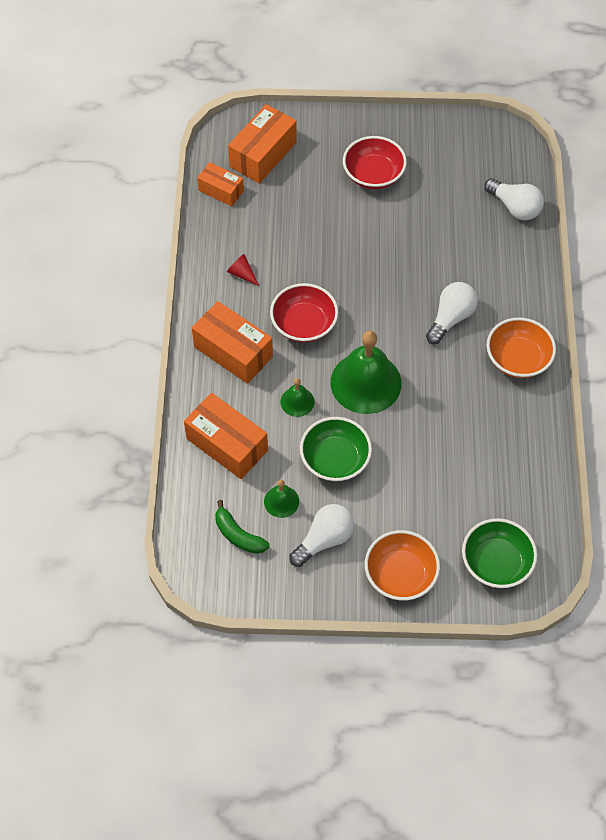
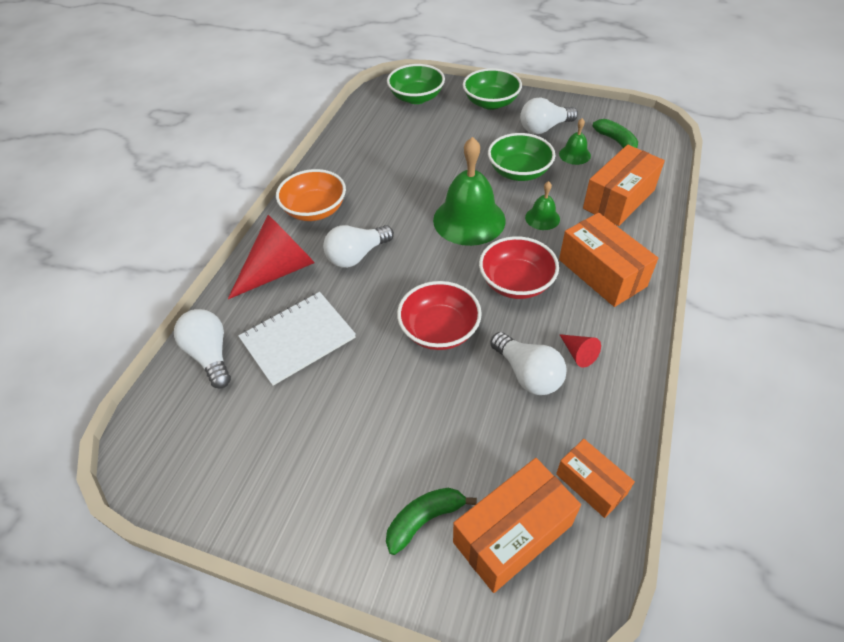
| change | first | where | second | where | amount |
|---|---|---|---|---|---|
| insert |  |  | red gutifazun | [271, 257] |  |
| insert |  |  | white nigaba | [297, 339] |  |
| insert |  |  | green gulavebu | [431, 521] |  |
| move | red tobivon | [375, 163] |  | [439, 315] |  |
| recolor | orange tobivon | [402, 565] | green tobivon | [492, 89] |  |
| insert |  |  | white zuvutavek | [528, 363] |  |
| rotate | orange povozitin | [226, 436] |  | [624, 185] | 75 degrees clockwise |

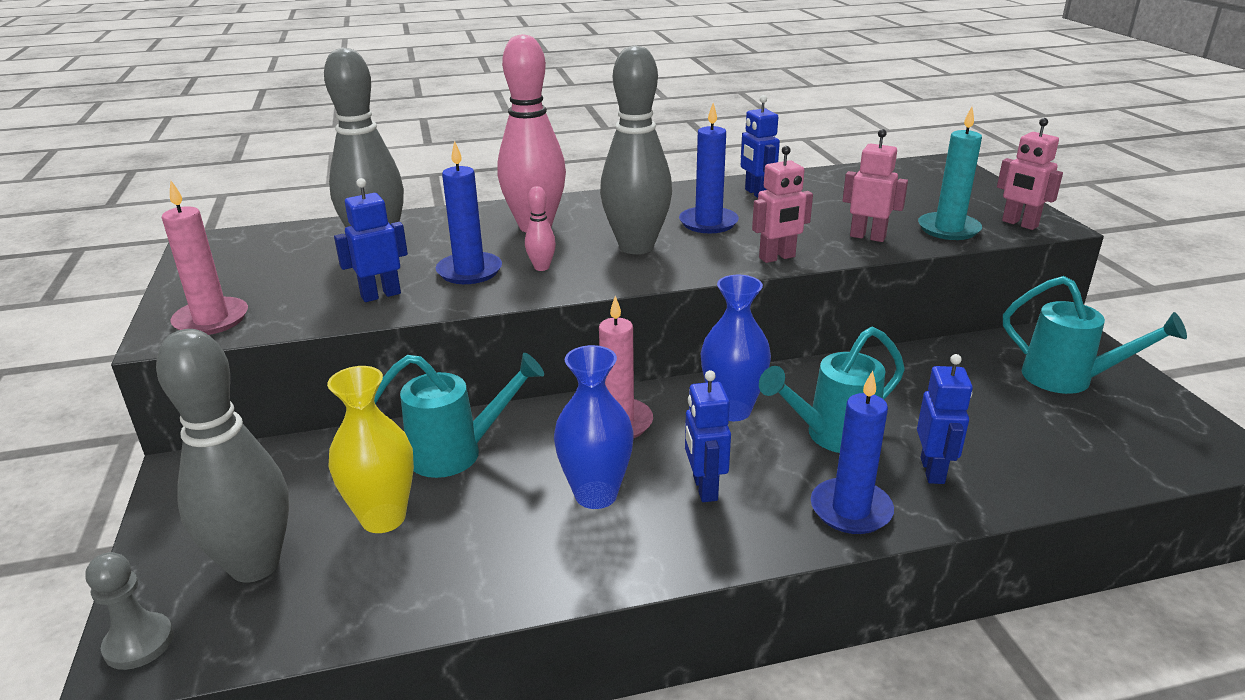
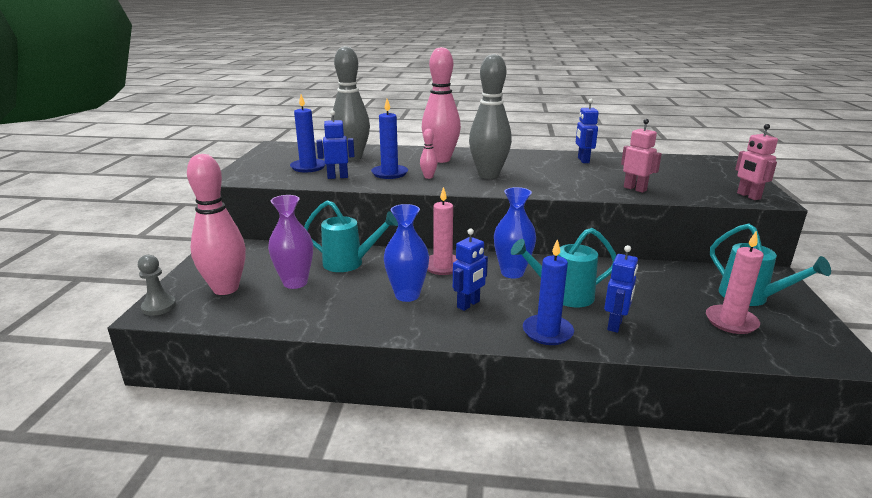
| change | first | where | second | where | amount |
|---|---|---|---|---|---|
| recolor | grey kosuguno | [222, 456] | pink kosuguno | [216, 224] |  |
| recolor | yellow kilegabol | [370, 449] | purple kilegabol | [290, 242] |  |
| move | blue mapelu | [709, 168] |  | [308, 133] |  |
| rotate | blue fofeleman | [708, 436] |  | [470, 269] | 150 degrees counterclockwise |
| move | pink mapelu | [205, 258] |  | [735, 282] |  |
| delete | pink fofeleman | [782, 204] |  |  |  |
| delete | turquoise mapelu | [950, 173] |  |  |  |

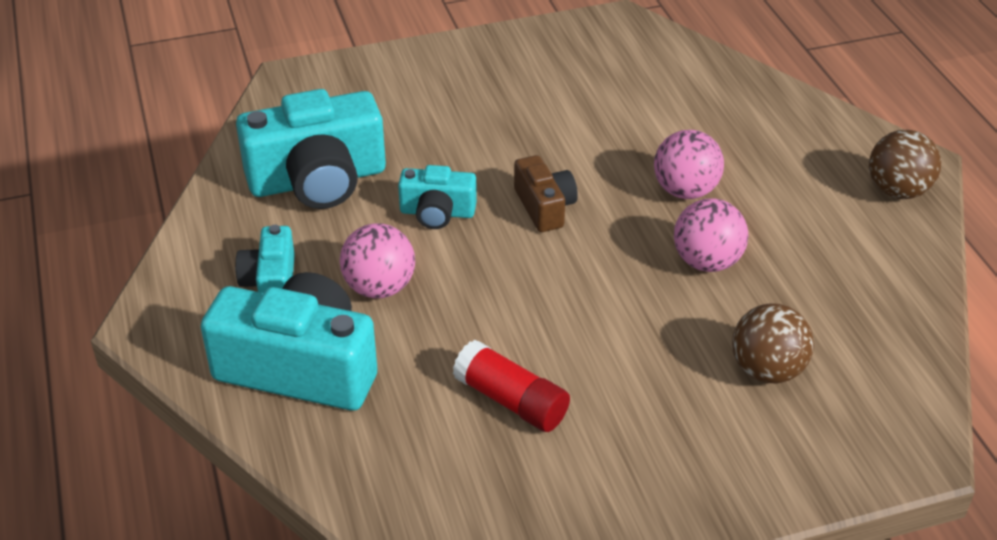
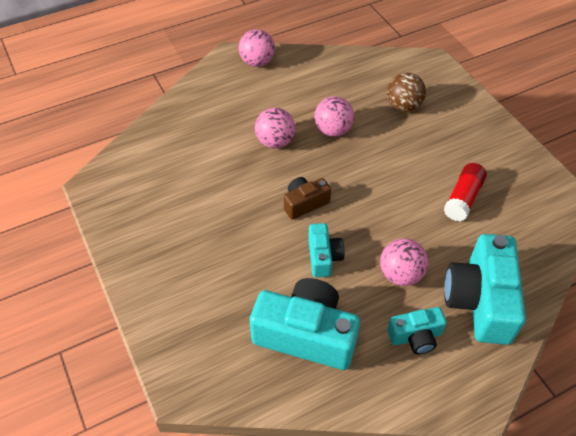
| change | first | where | second | where | amount |
|---|---|---|---|---|---|
| recolor | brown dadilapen | [905, 164] | pink dadilapen | [257, 48] |  |
| rotate | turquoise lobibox | [311, 149] |  | [305, 324] | 45 degrees counterclockwise |

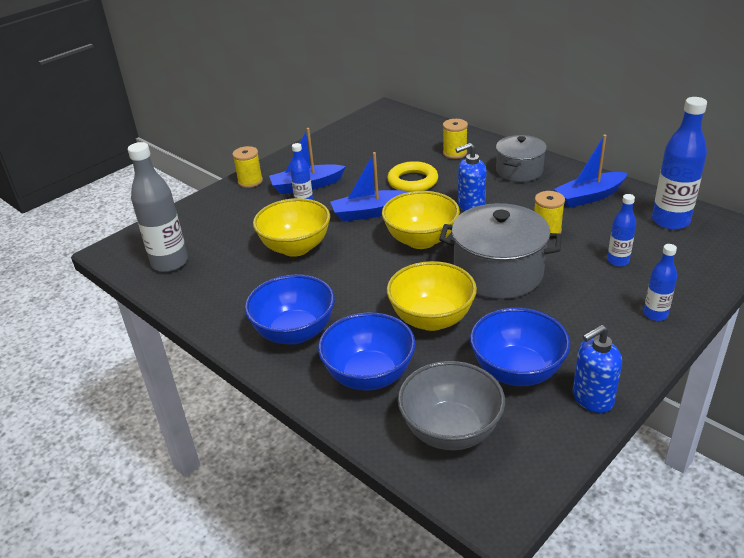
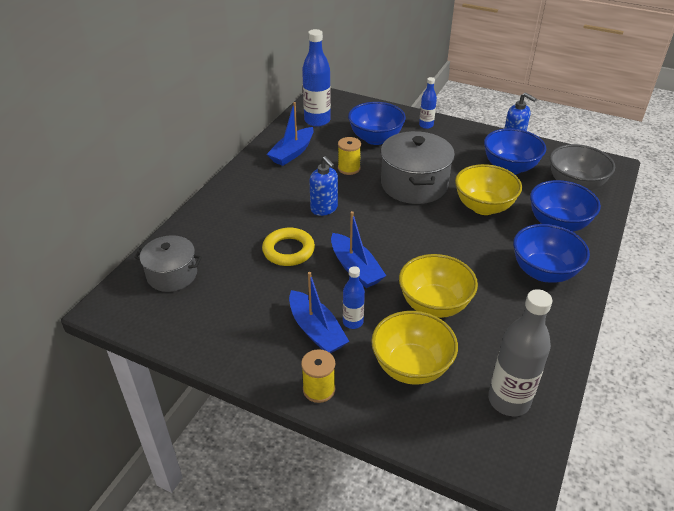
| change | first | where | second | where | amount |
|---|---|---|---|---|---|
| move | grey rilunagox | [521, 158] |  | [168, 263] |  |
| rotate | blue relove | [590, 171] |  | [290, 134] | 75 degrees clockwise |
| replace | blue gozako | [621, 230] | blue tobivon | [377, 123] |  |
| move | yellow tobivon | [421, 220] |  | [414, 348] |  |
| delete | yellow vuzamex | [455, 139] |  |  |  |

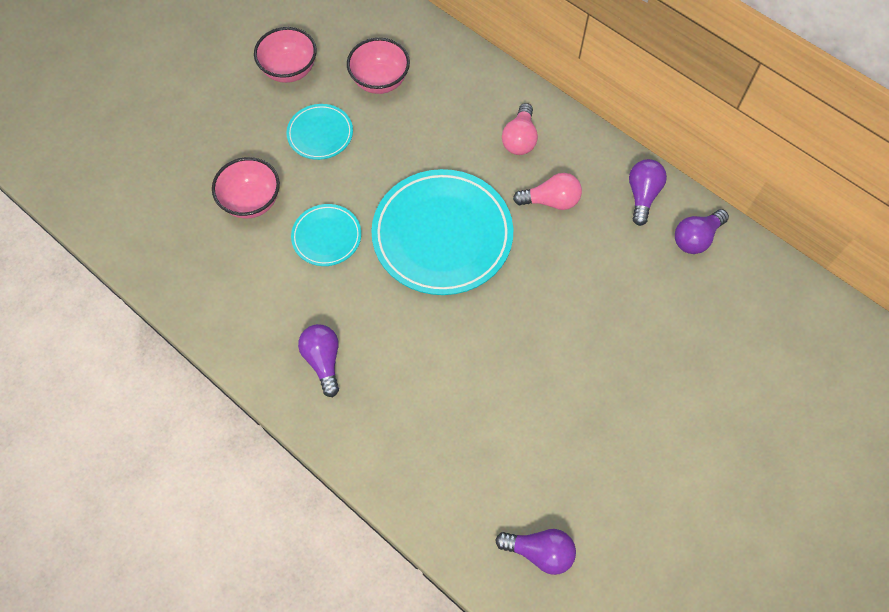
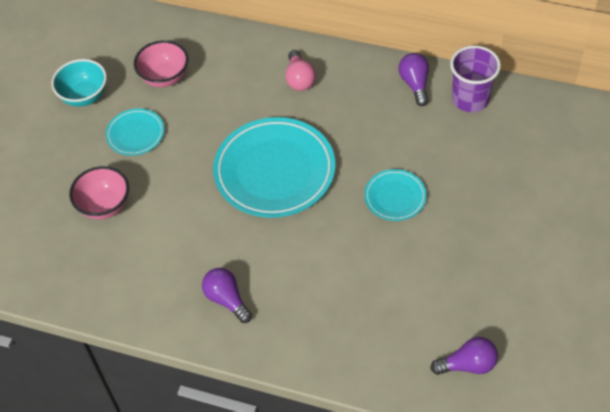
| change | first | where | second | where | amount |
|---|---|---|---|---|---|
| recolor | pink tobivon | [285, 55] | turquoise tobivon | [79, 83] |  |
| move | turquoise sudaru | [326, 235] |  | [395, 195] |  |
| replace | purple zuvutavek | [702, 231] | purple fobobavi | [475, 78] |  |
| delete | pink zuvutavek | [547, 191] |  |  |  |

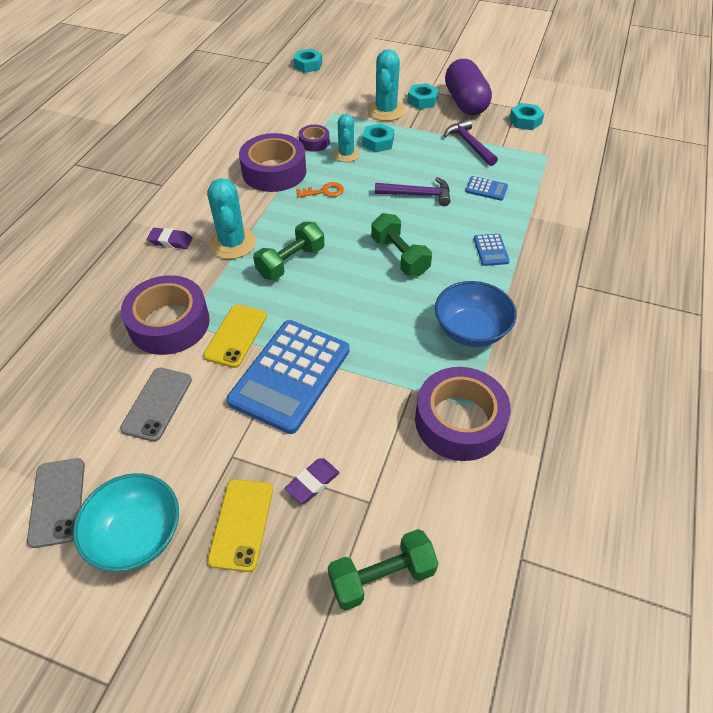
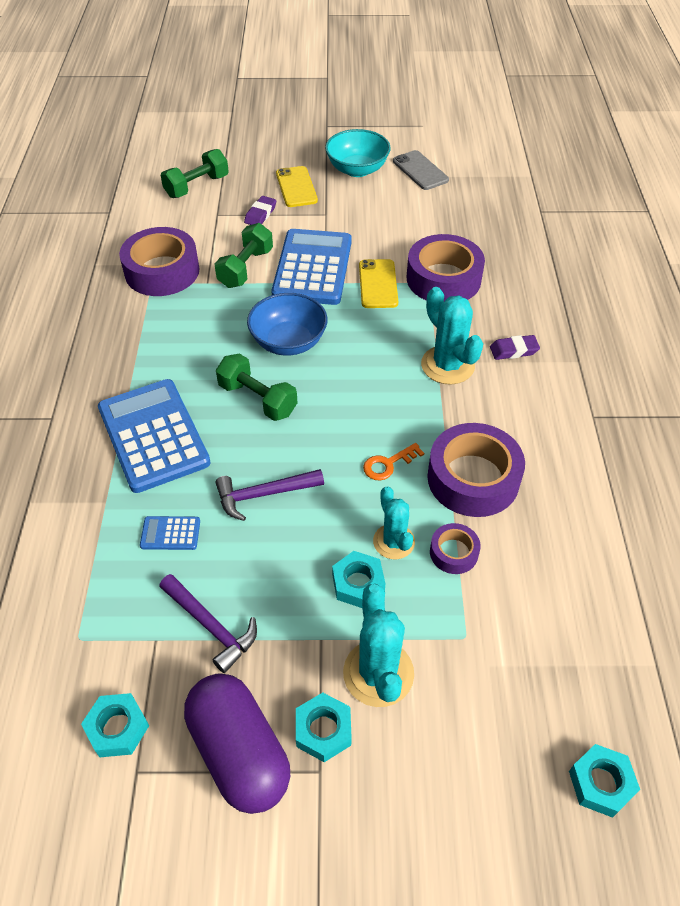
| change | first | where | second | where | amount |
|---|---|---|---|---|---|
| resize | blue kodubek | [492, 250] |  | [154, 436] | x2.39 |
| move | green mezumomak | [288, 251] |  | [244, 255] |  |
| move | blue tobivon | [476, 314] |  | [287, 324] |  |
| delete | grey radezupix | [156, 405] |  |  |  |

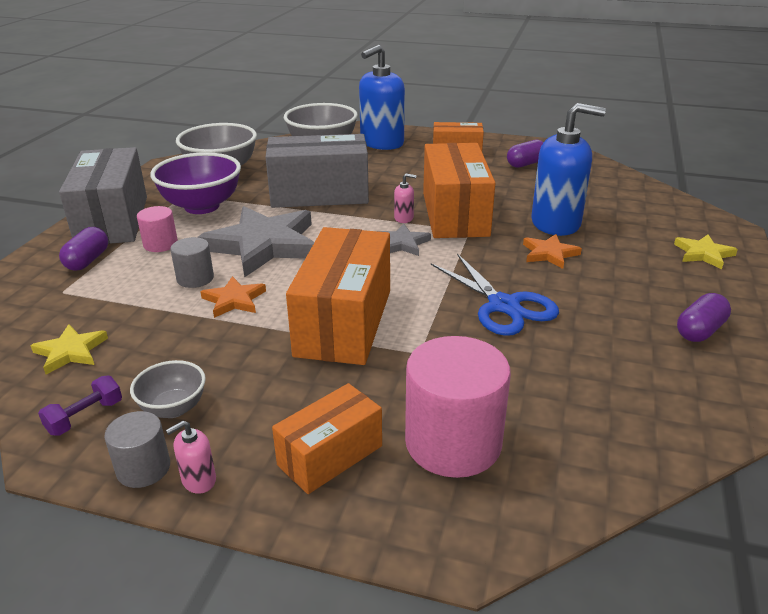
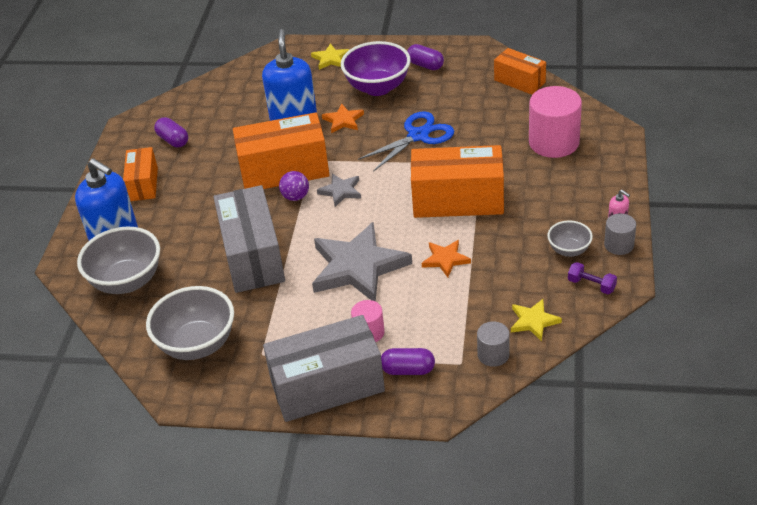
| change | first | where | second | where | amount |
|---|---|---|---|---|---|
| replace | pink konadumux | [405, 198] | purple dadilapen | [294, 186] |  |
| move | purple tobivon | [195, 183] |  | [376, 68] |  |
| move | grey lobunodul | [192, 262] |  | [493, 344] |  |
| move | orange povozitin | [327, 438] |  | [520, 71] |  |

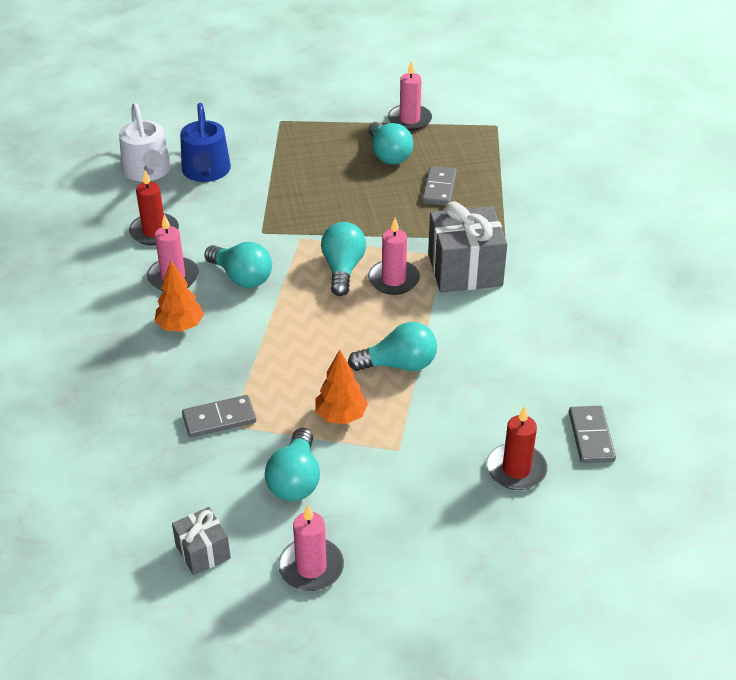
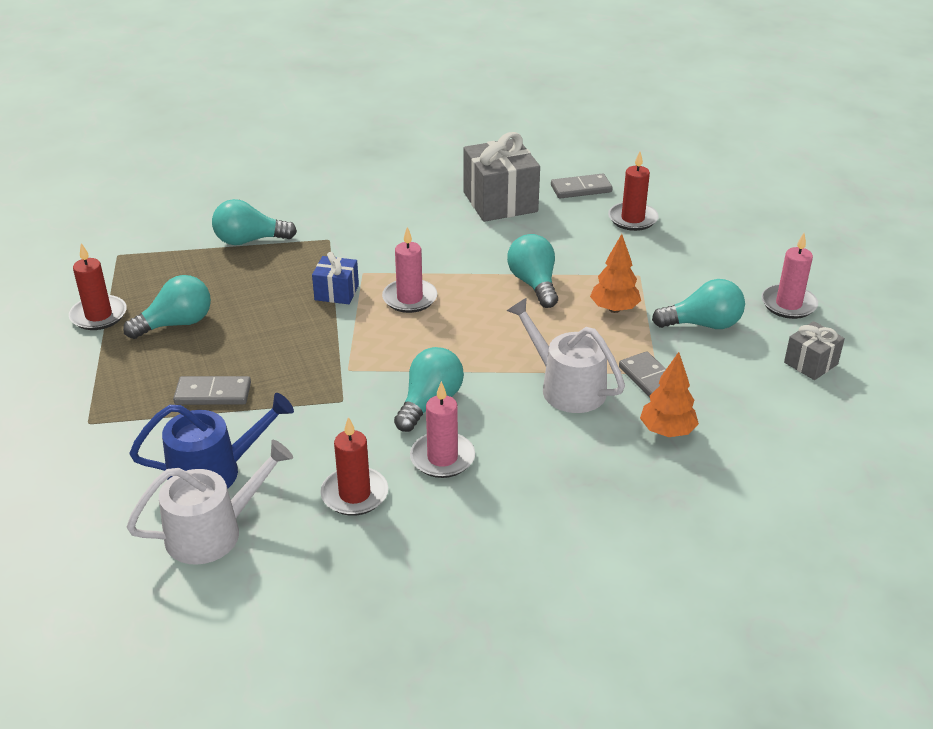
| change | first | where | second | where | amount |
|---|---|---|---|---|---|
| recolor | pink mapelu | [410, 95] | red mapelu | [98, 286] |  |
| move | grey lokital | [439, 186] |  | [212, 390] |  |
| move | turquoise zuvutavek | [343, 259] |  | [254, 222] |  |
| insert |  |  | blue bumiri | [335, 278] |  |
| move | grey bumiri | [467, 247] |  | [501, 177] |  |
| insert |  |  | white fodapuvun | [566, 355] |  |
| move | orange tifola | [179, 296] |  | [669, 394] |  |

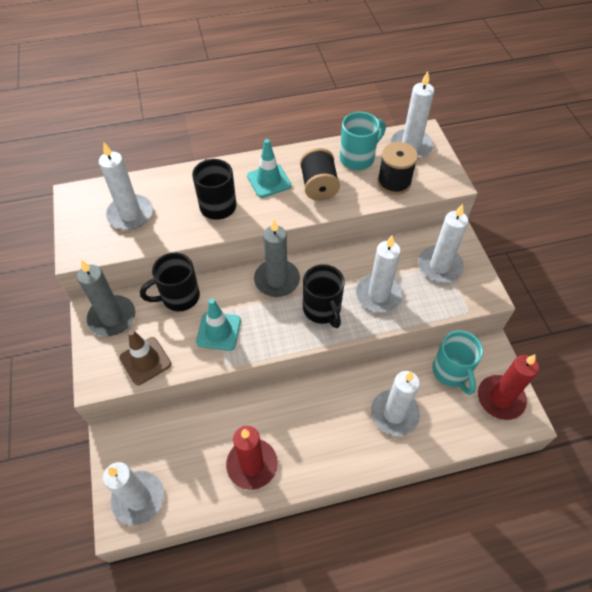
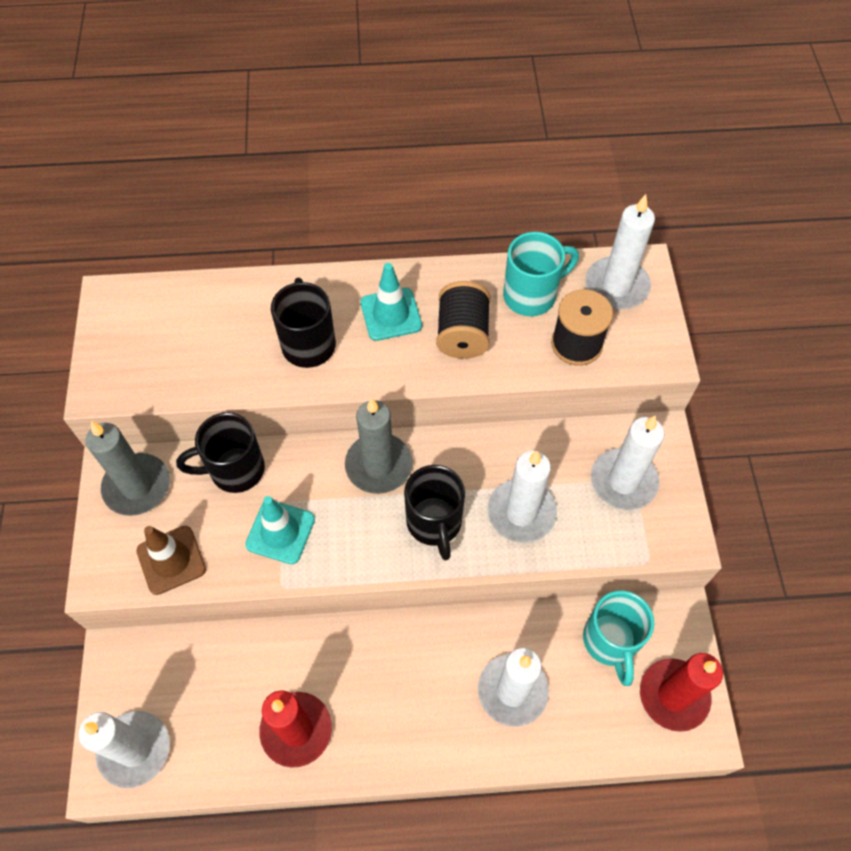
| change | first | where | second | where | amount |
|---|---|---|---|---|---|
| delete | white mapelu | [126, 186] |  |  |  |

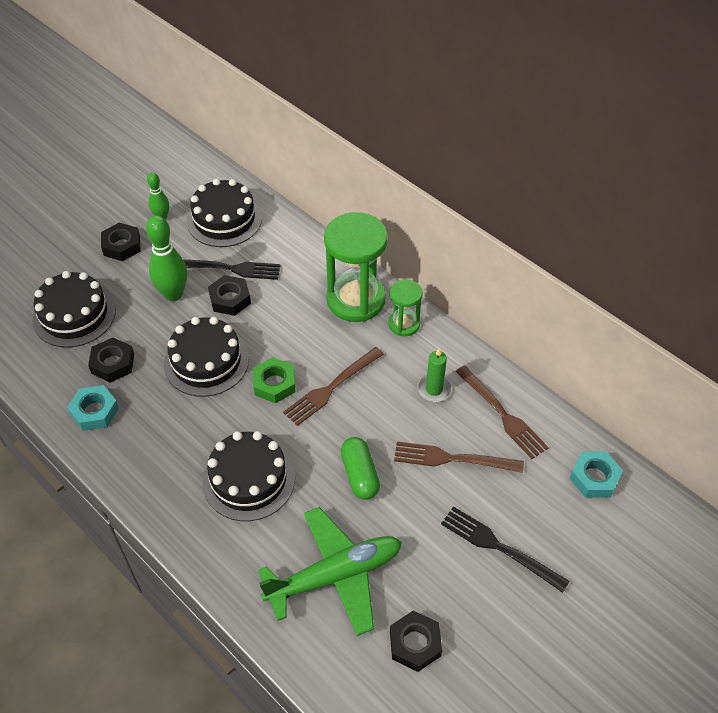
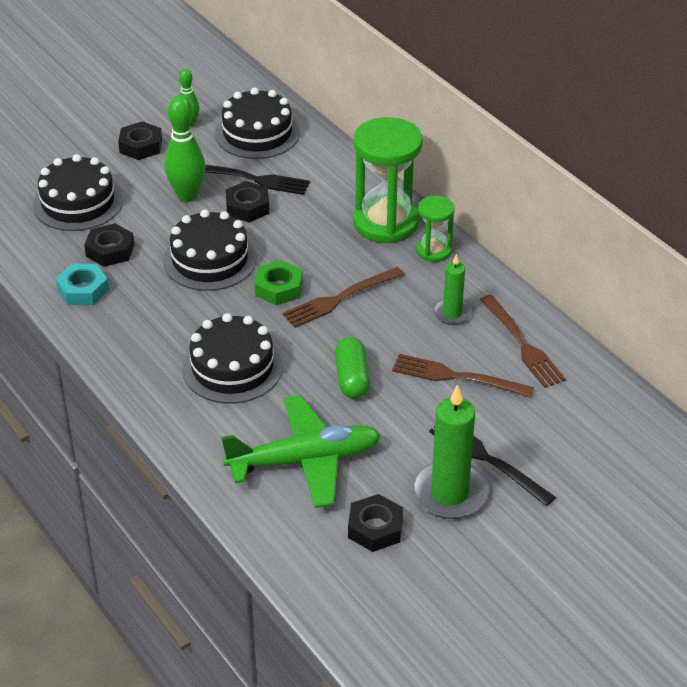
| change | first | where | second | where | amount |
|---|---|---|---|---|---|
| insert |  |  | green mapelu | [450, 452] |  |
| delete | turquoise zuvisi | [596, 475] |  |  |  |

